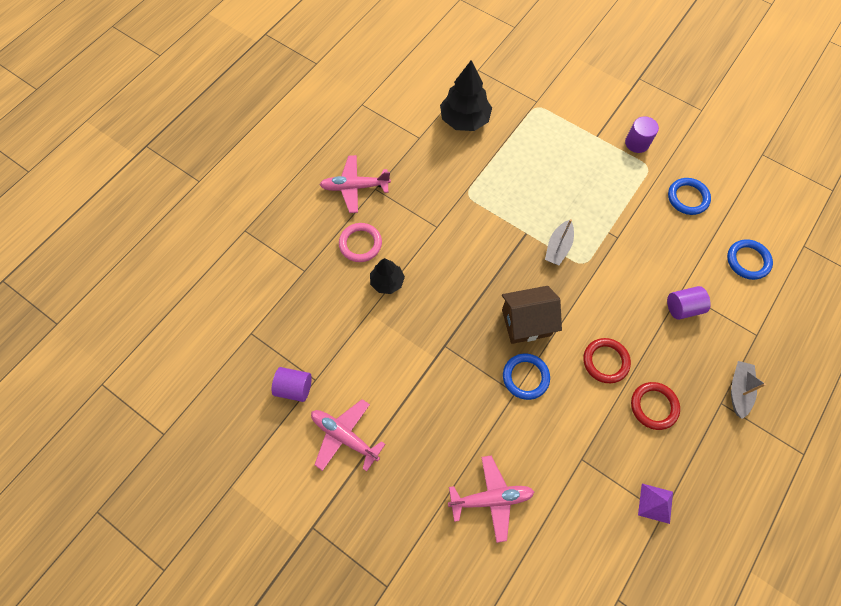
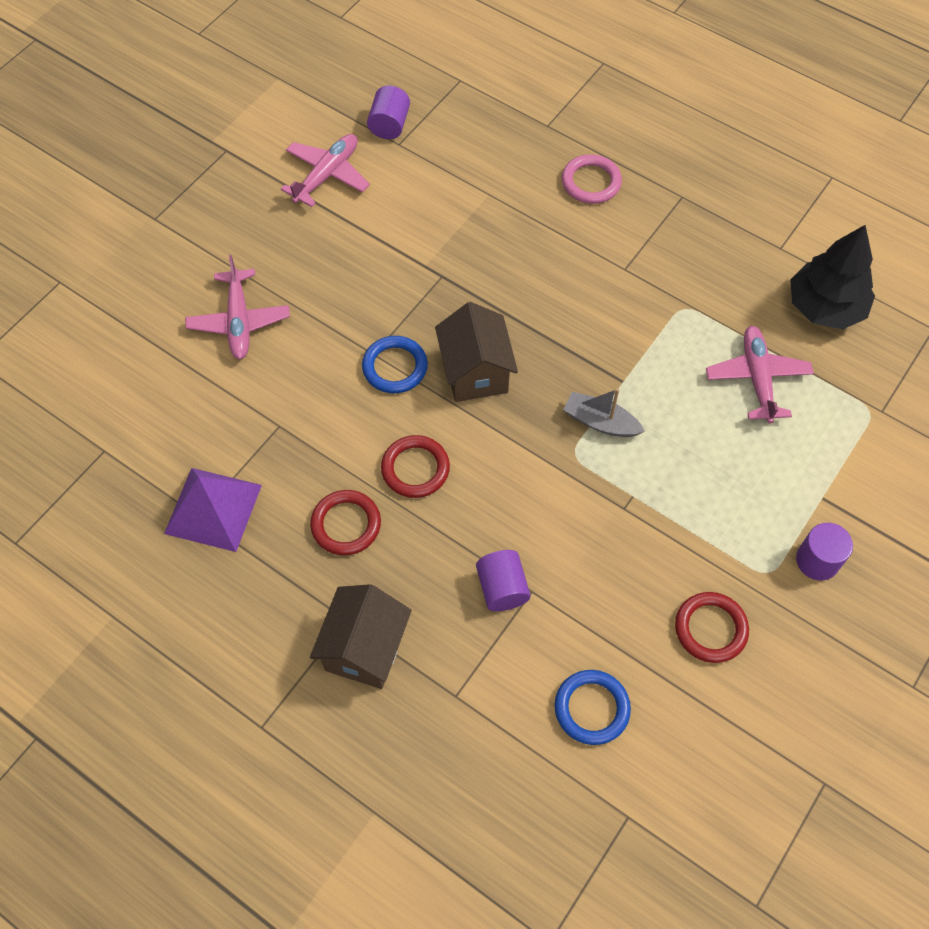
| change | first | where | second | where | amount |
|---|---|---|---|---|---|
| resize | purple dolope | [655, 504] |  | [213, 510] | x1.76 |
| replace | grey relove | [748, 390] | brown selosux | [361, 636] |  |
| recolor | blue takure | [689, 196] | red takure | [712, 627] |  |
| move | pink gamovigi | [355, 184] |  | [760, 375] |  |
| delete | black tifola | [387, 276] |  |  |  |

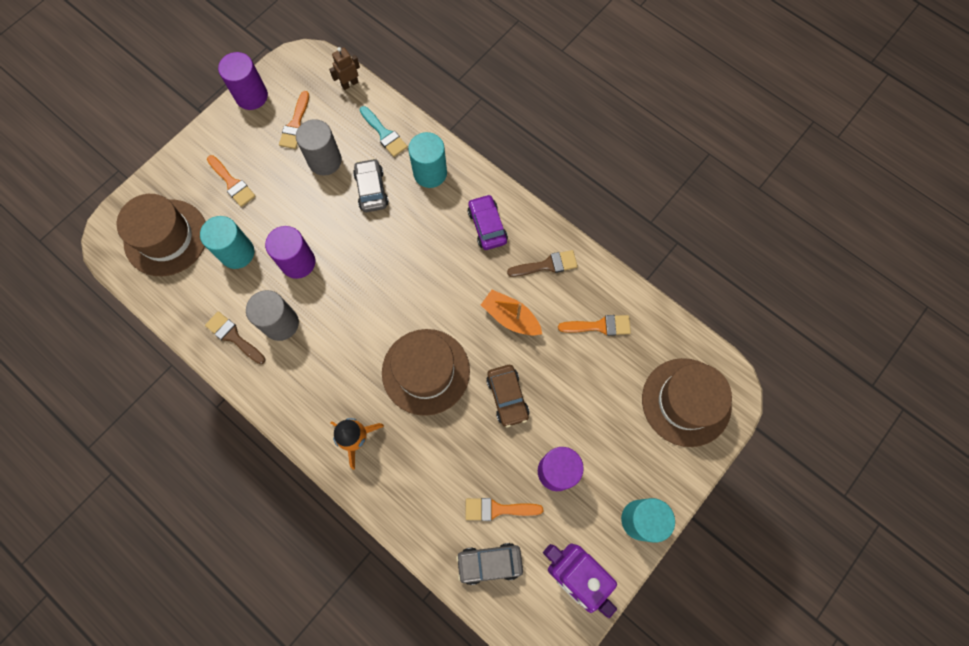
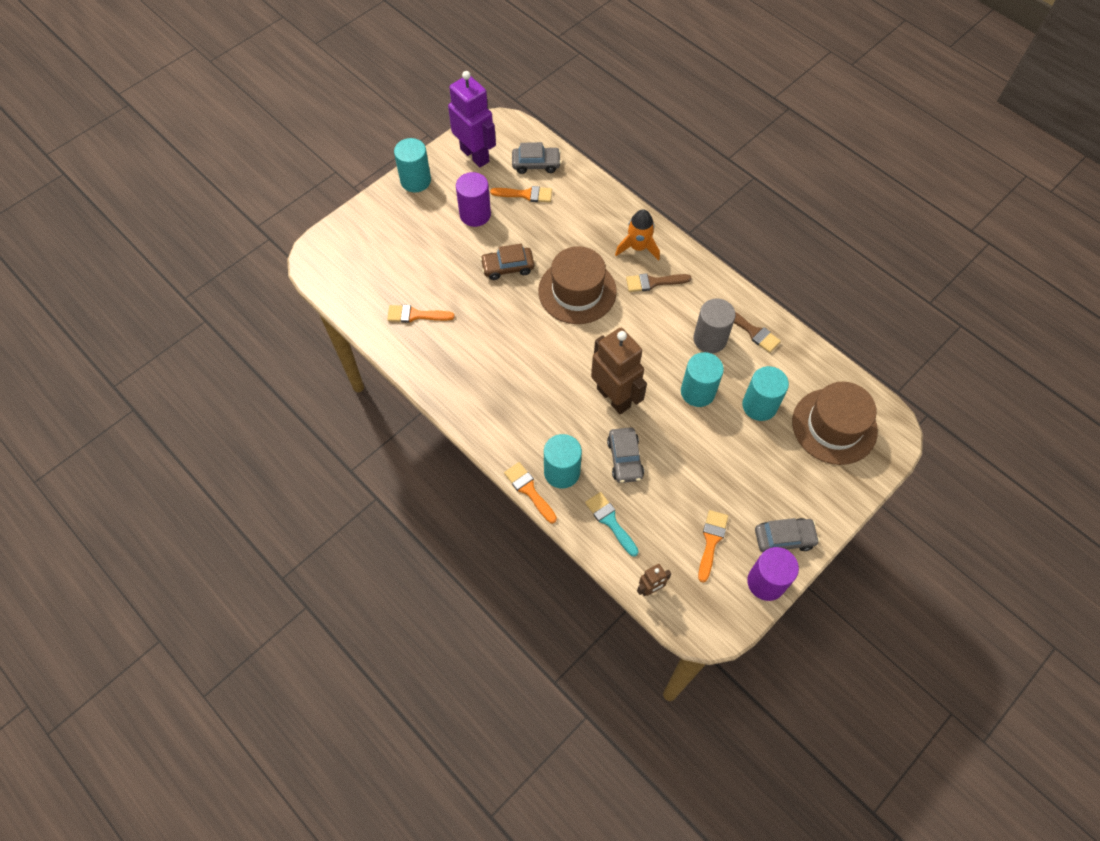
| change | first | where | second | where | amount |
|---|---|---|---|---|---|
| rotate | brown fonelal | [508, 396] |  | [507, 262] | 90 degrees counterclockwise |
| move | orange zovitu | [231, 181] |  | [530, 492] |  |
| insert |  |  | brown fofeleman | [619, 371] |  |
| move | brown zovitu | [542, 263] |  | [658, 282] |  |
| recolor | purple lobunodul | [290, 252] | turquoise lobunodul | [702, 379] |  |
| insert |  |  | grey fonelal | [787, 535] |  |
| delete | grey lobunodul | [319, 147] |  |  |  |
| delete | purple fonelal | [488, 222] |  |  |  |
| delete | orange relove | [511, 313] |  |  |  |
| delete | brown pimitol | [687, 402] |  |  |  |

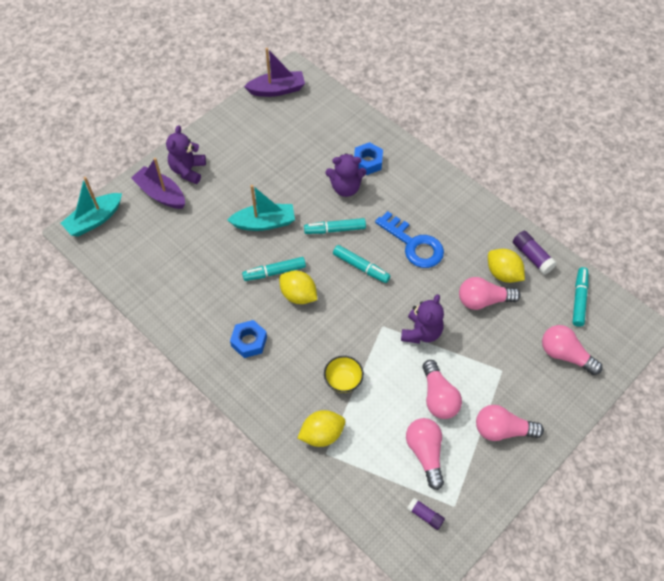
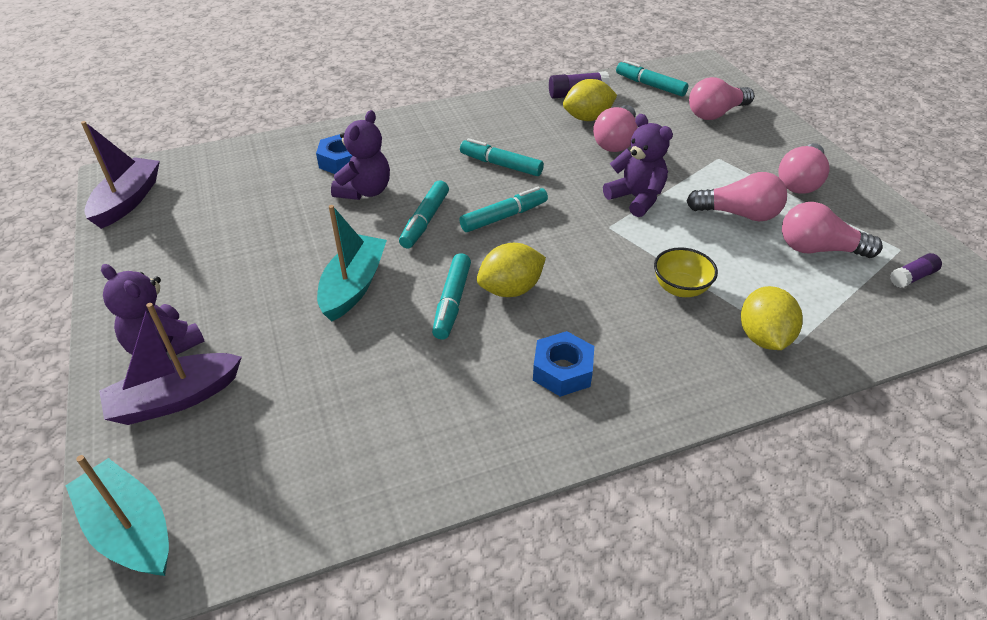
| change | first | where | second | where | amount |
|---|---|---|---|---|---|
| rotate | turquoise relove | [91, 207] |  | [117, 515] | 150 degrees clockwise |
| replace | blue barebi | [409, 239] | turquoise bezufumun | [502, 157] |  |

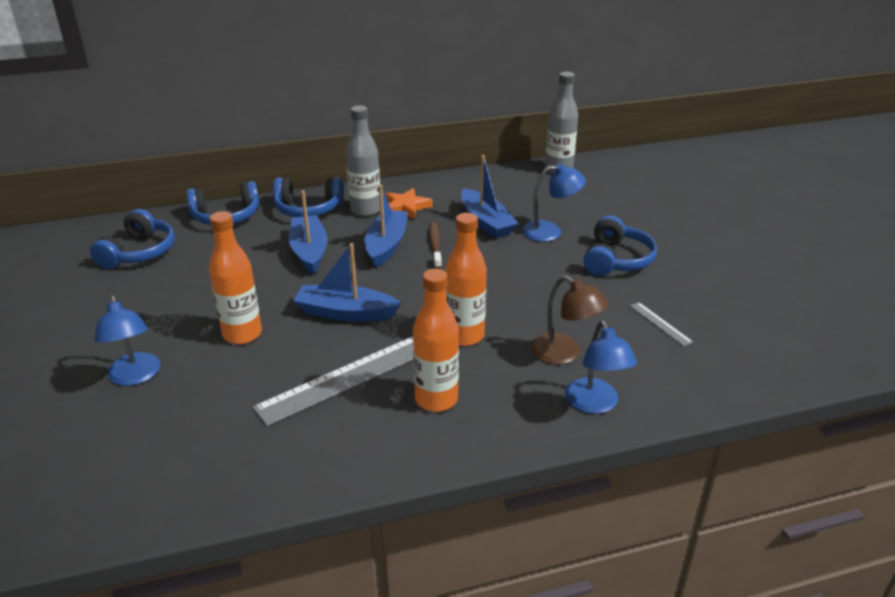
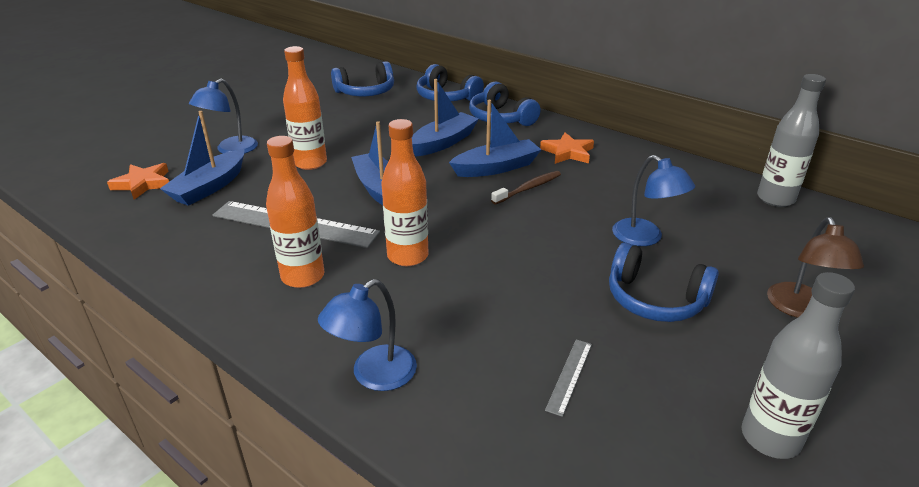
| change | first | where | second | where | amount |
|---|---|---|---|---|---|
| insert |  |  | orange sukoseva | [138, 181] |  |
| move | blue relove | [489, 197] |  | [202, 158] |  |
| rotate | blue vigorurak | [620, 245] |  | [664, 282] | 45 degrees clockwise |
| move | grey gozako | [363, 161] |  | [798, 365] |  |
| move | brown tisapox | [569, 320] |  | [815, 267] |  |

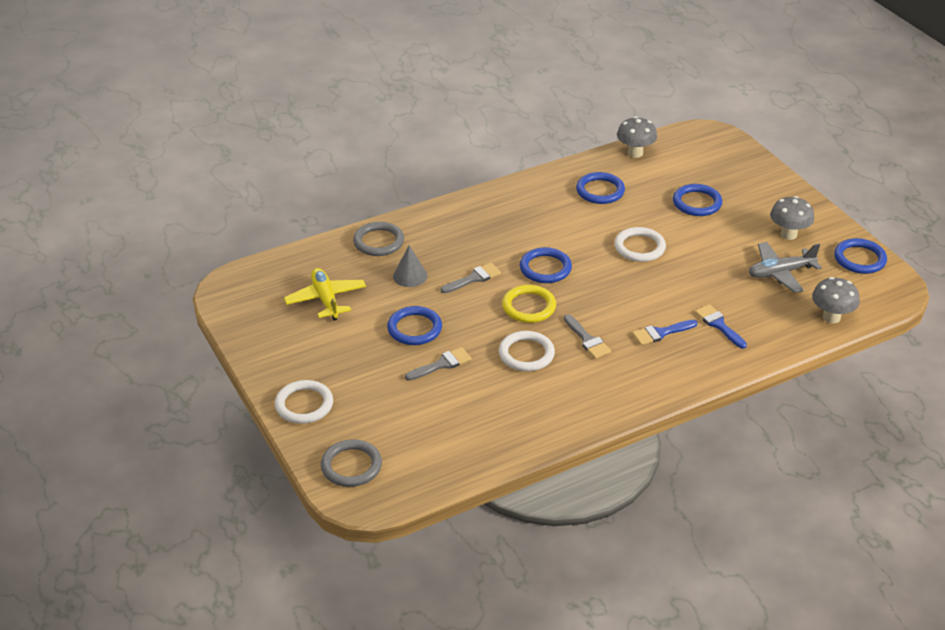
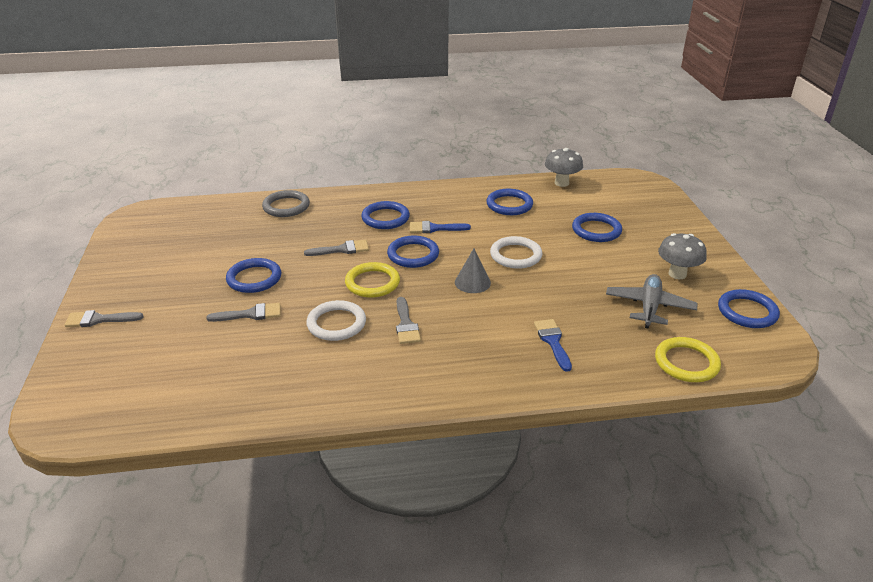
| change | first | where | second | where | amount |
|---|---|---|---|---|---|
| replace | white takure | [304, 402] | grey zovitu | [104, 318] |  |
| insert |  |  | blue takure | [385, 215] |  |
| move | blue zovitu | [665, 332] |  | [440, 227] |  |
| move | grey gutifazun | [410, 266] |  | [473, 270] |  |
| rotate | grey gamovigi | [785, 267] |  | [652, 301] | 105 degrees clockwise |
| replace | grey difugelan | [836, 300] | yellow takure | [688, 359] |  |
| delete | yellow gamovigi | [325, 294] |  |  |  |
| delete | grey takure | [351, 463] |  |  |  |

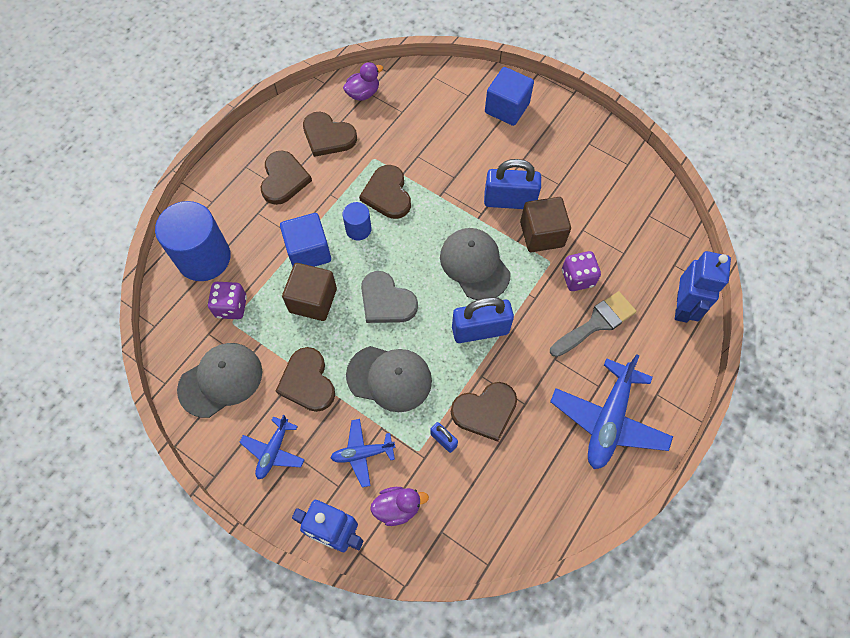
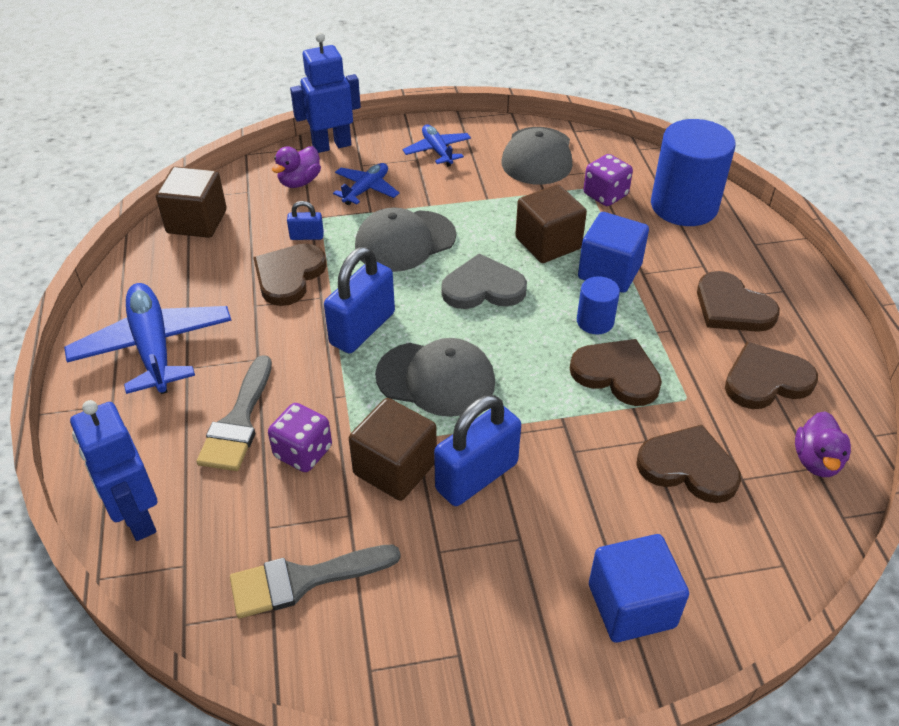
| change | first | where | second | where | amount |
|---|---|---|---|---|---|
| insert |  |  | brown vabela | [191, 202] |  |
| insert |  |  | grey zovitu | [315, 581] |  |
| move | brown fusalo | [305, 379] |  | [688, 464] |  |

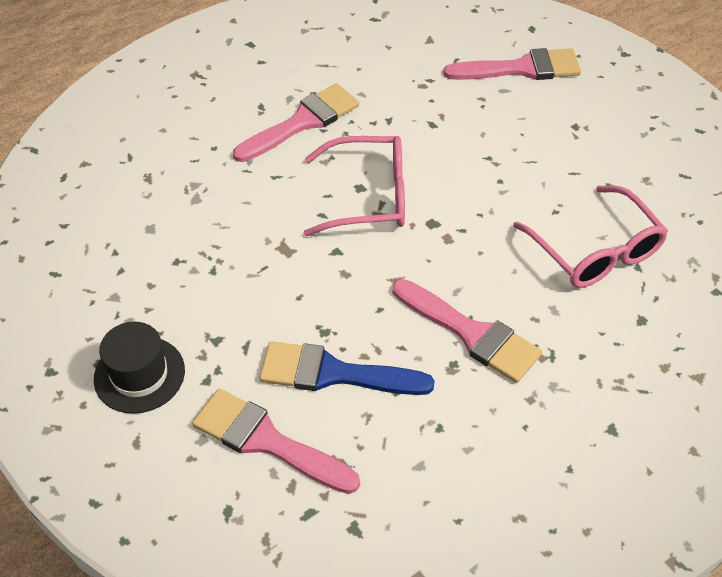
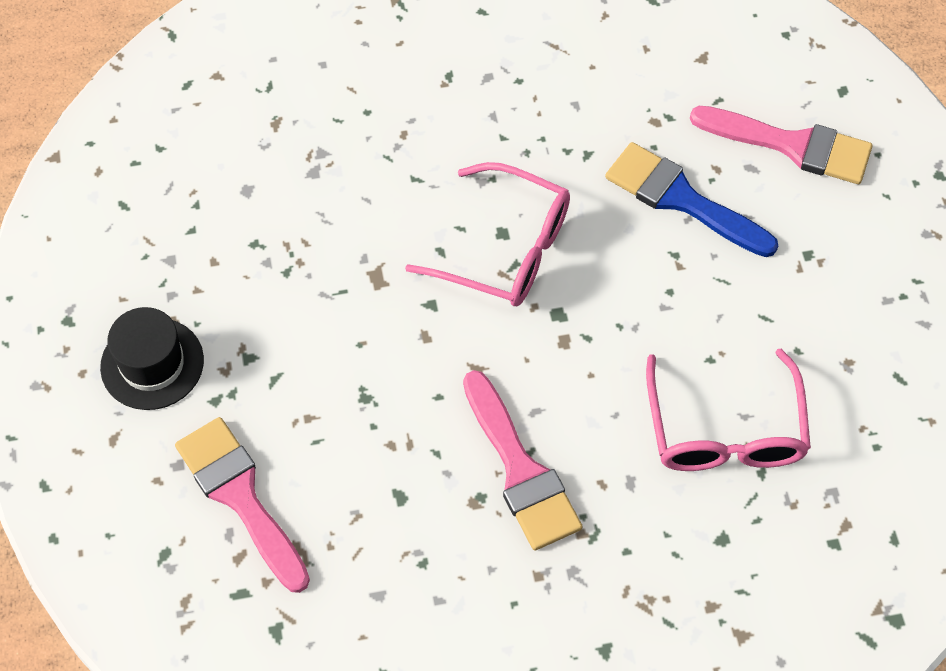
| change | first | where | second | where | amount |
|---|---|---|---|---|---|
| move | blue zovitu | [347, 368] |  | [691, 199] |  |
| delete | pink zovitu | [296, 123] |  |  |  |

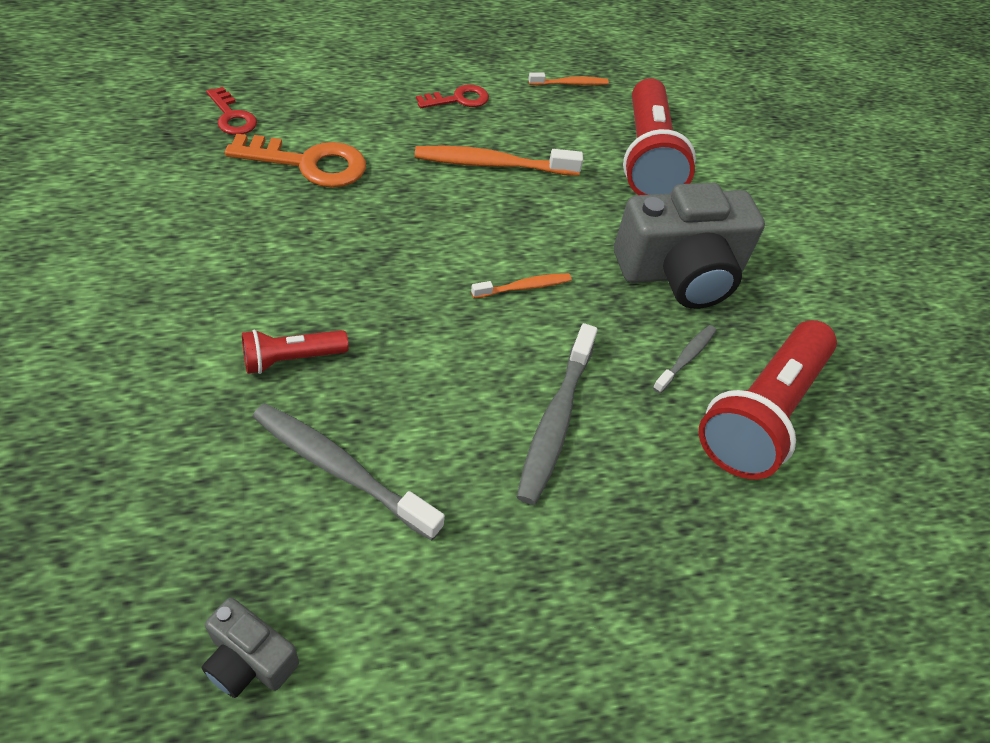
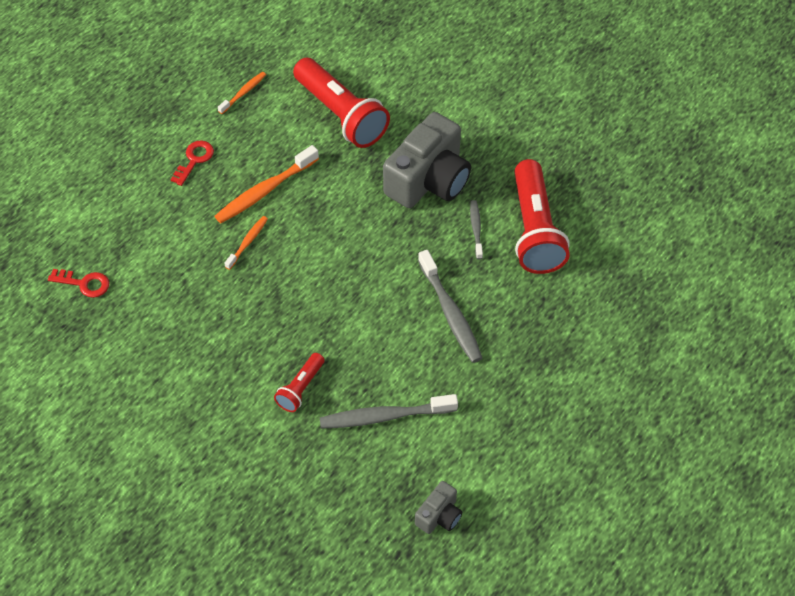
| change | first | where | second | where | amount |
|---|---|---|---|---|---|
| move | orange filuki | [521, 285] |  | [246, 243] |  |
| rotate | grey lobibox | [250, 648] |  | [438, 507] | 45 degrees counterclockwise |
| delete | orange barebi | [295, 161] |  |  |  |

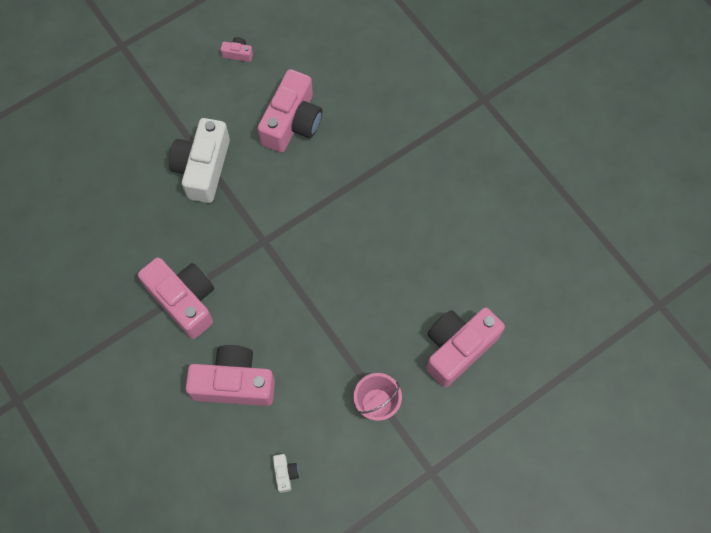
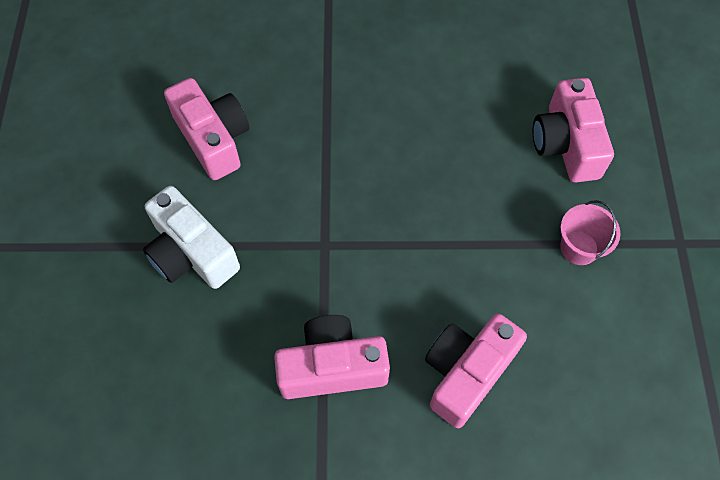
| change | first | where | second | where | amount |
|---|---|---|---|---|---|
| delete | pink lobibox | [236, 49] |  |  |  |
| delete | white lobibox | [286, 473] |  |  |  |

